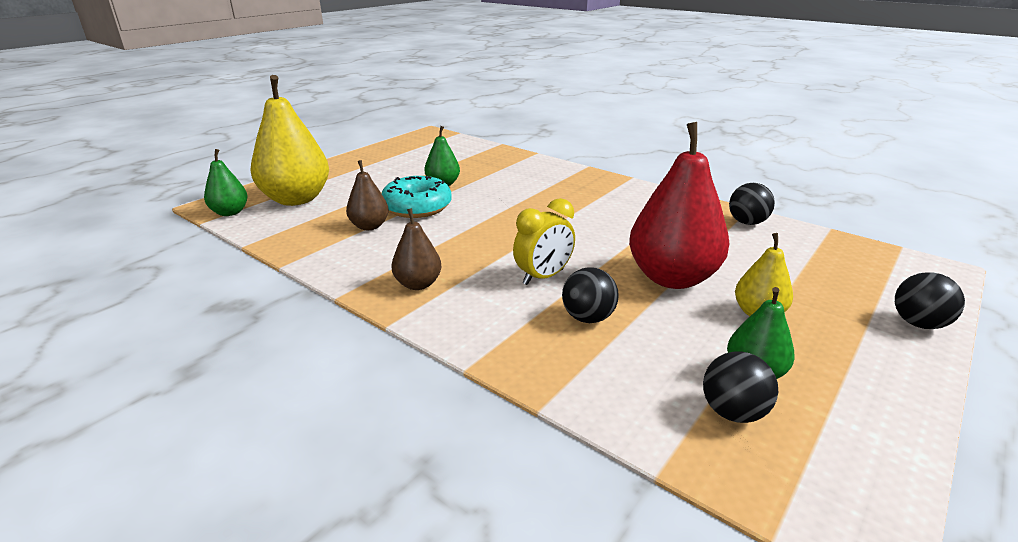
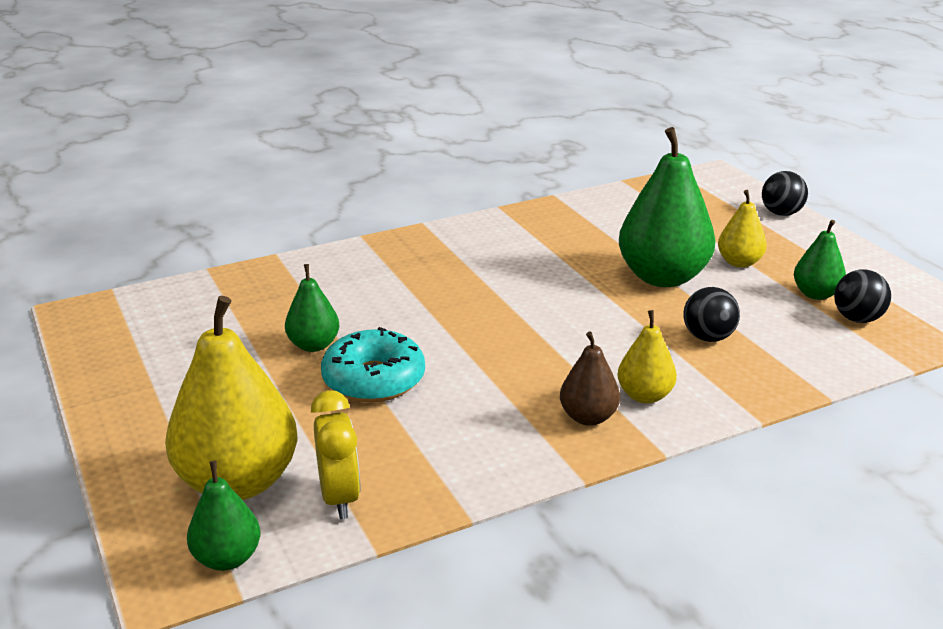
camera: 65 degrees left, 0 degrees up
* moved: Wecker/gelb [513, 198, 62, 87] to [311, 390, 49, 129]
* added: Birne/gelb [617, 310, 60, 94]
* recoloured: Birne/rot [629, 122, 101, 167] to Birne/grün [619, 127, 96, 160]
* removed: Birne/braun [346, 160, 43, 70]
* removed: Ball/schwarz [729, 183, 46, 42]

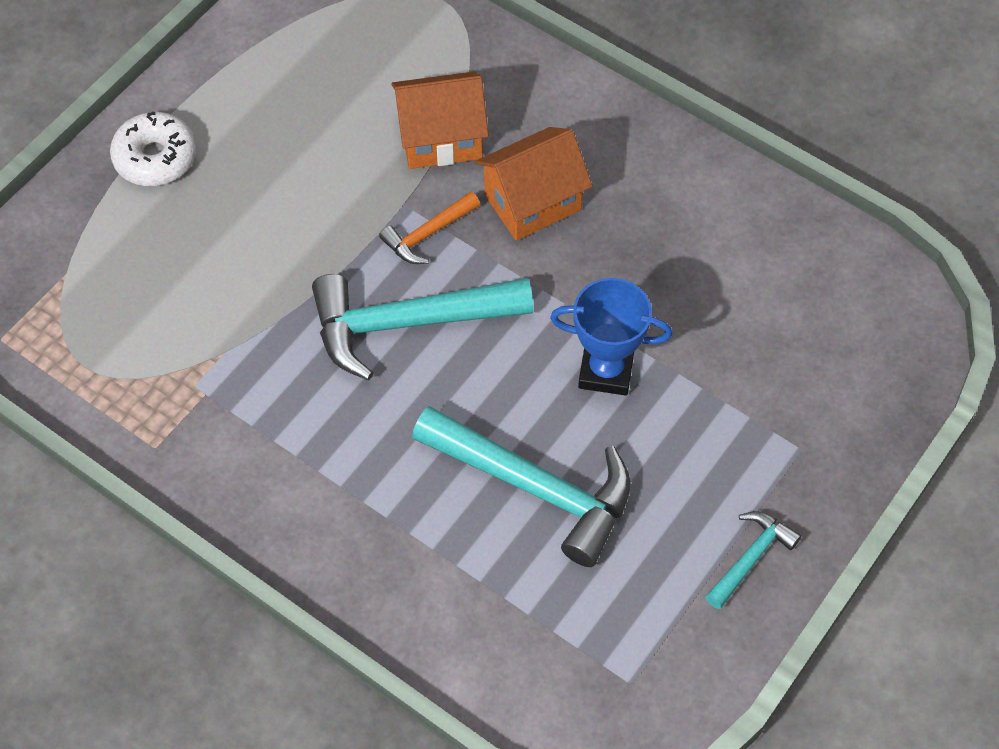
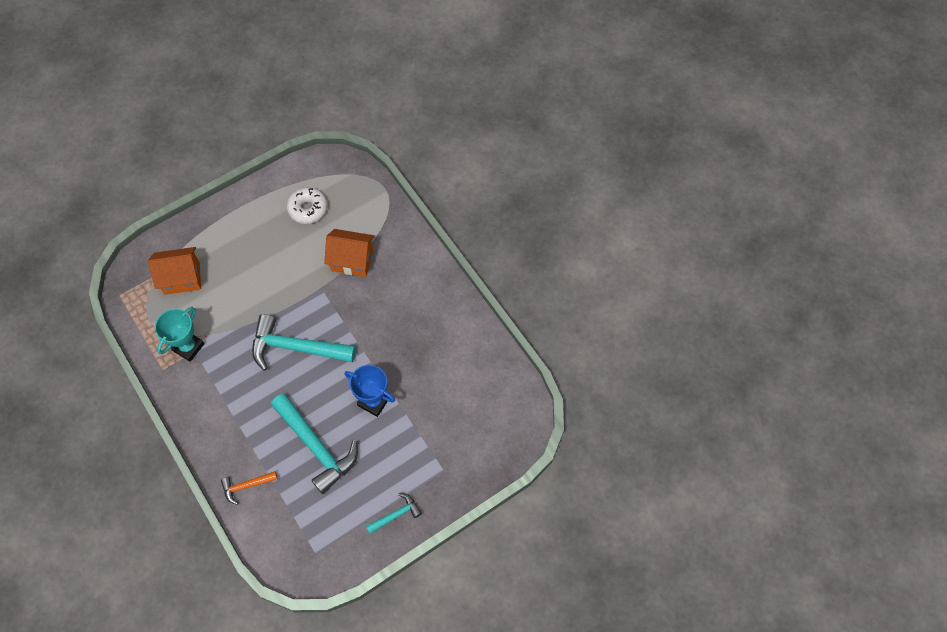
camera: 20 degrees right, 5 degrees up
* moved: Haus/orange [475, 127, 118, 114] to [148, 247, 53, 48]
* added: Pokal/türkis [155, 307, 50, 55]
* moved: Hammer/orange [379, 191, 101, 73] to [221, 471, 57, 34]
* moved: Donut/weiß [110, 111, 87, 75] to [287, 187, 40, 37]

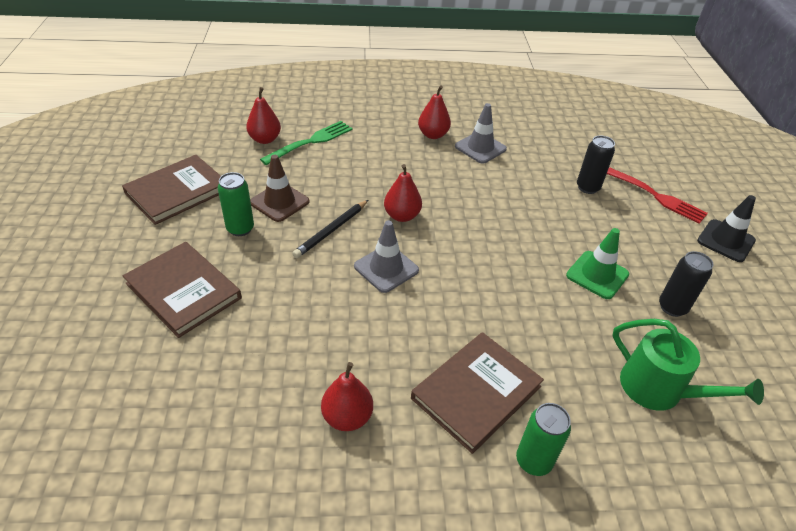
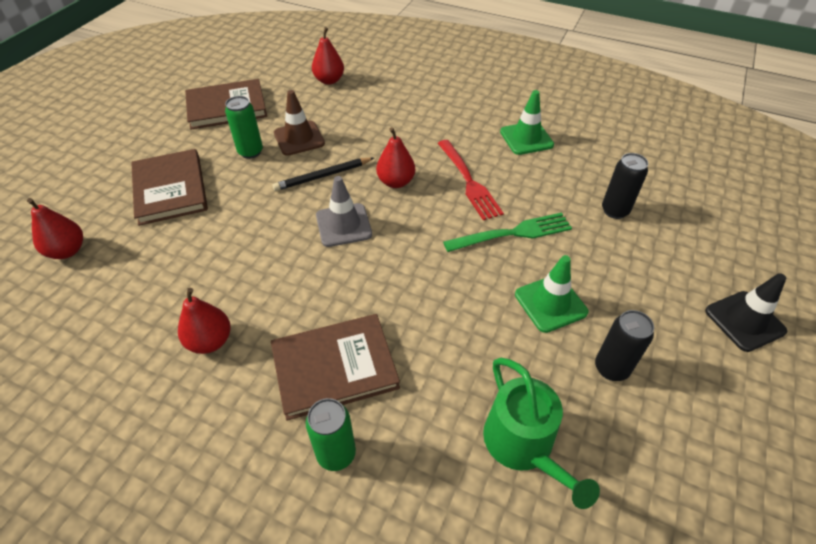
camera: 30 degrees right, 5 degrees up
* moved: Birne/rot [418, 85, 33, 54] to [27, 198, 56, 61]
* moved: Gabel/rot [607, 167, 101, 57] to [438, 140, 66, 80]
* moved: Gabel/grün [260, 121, 93, 44] to [443, 213, 129, 39]
* recoloured: Leitkegel/grau [455, 103, 52, 61] to Leitkegel/grün [500, 90, 54, 65]

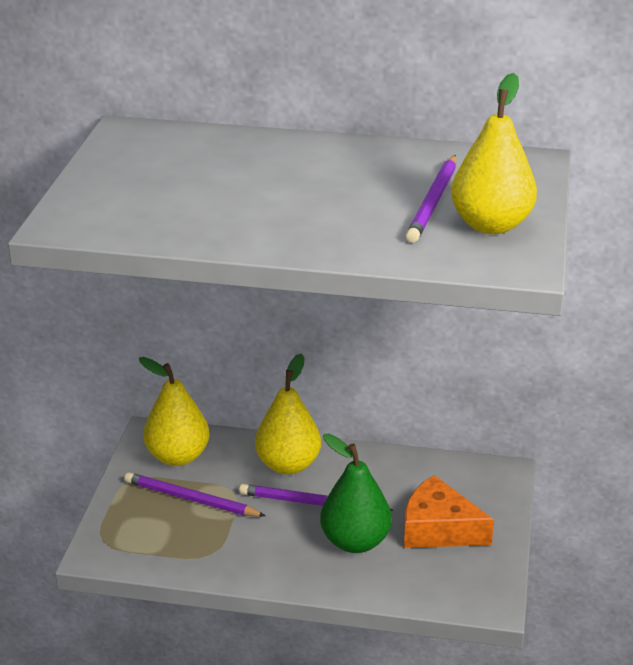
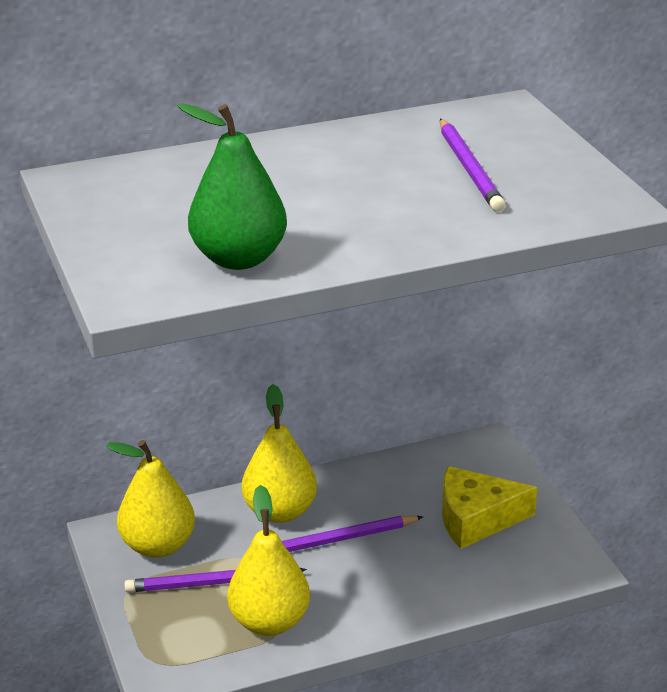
camera: 30 degrees left, 0 degrees up
* moved: Birne/grün [320, 433, 72, 120] to [177, 103, 110, 167]
* moved: Birne/gelb [451, 73, 86, 161] to [227, 485, 83, 151]
* recoloured: Käse/orange [404, 475, 90, 73] to Käse/gelb [442, 466, 95, 83]

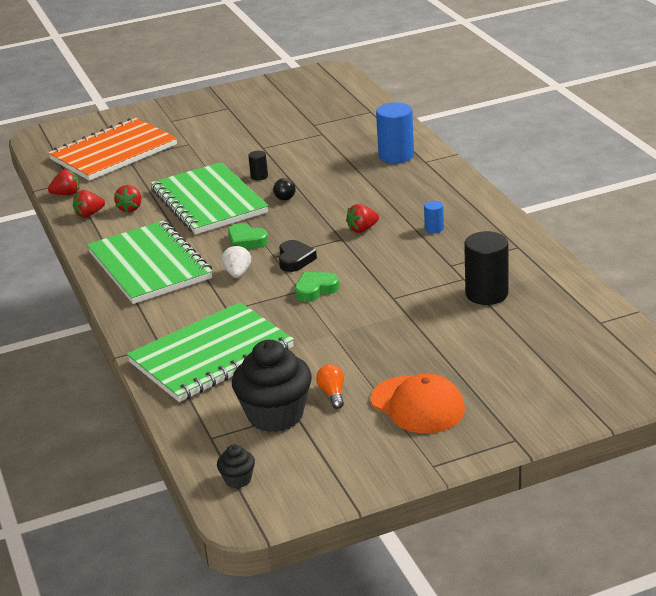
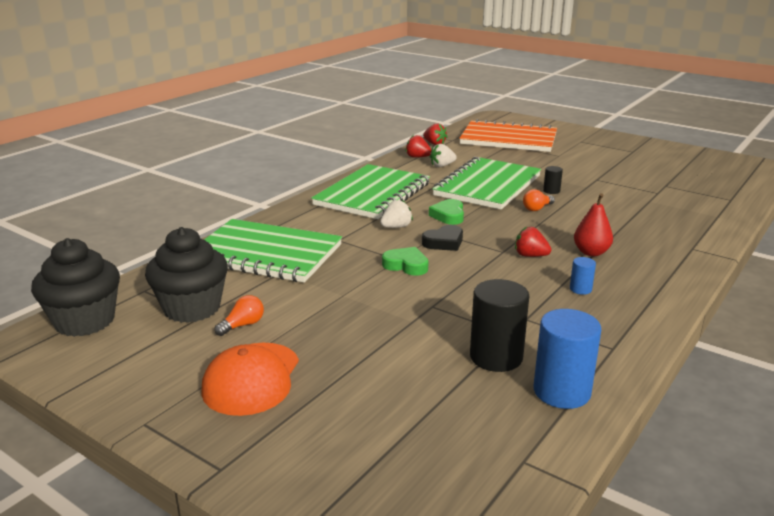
camera: 55 degrees right, 5 degrees down
* resized: Muffin/schwarz [217, 444, 38, 44] = [31, 238, 89, 99] x2.21
* recoloured: Erdbeere/rot [114, 185, 27, 28] to Erdbeere/weiß [430, 144, 27, 23]
* recoloured: Glühbirne/schwarz [273, 178, 22, 22] to Glühbirne/orange [523, 189, 32, 22]
* moved: Vollzylinder/blau [376, 102, 38, 61] to [533, 309, 68, 100]
* added: Birne/rot [574, 193, 39, 63]

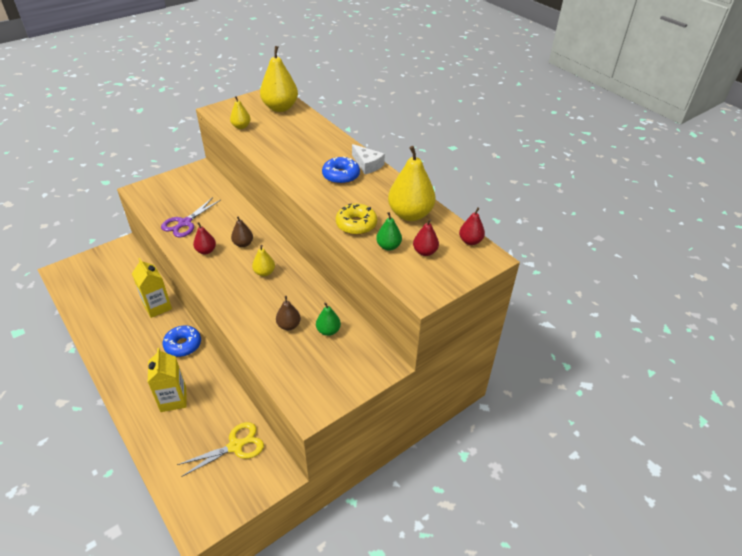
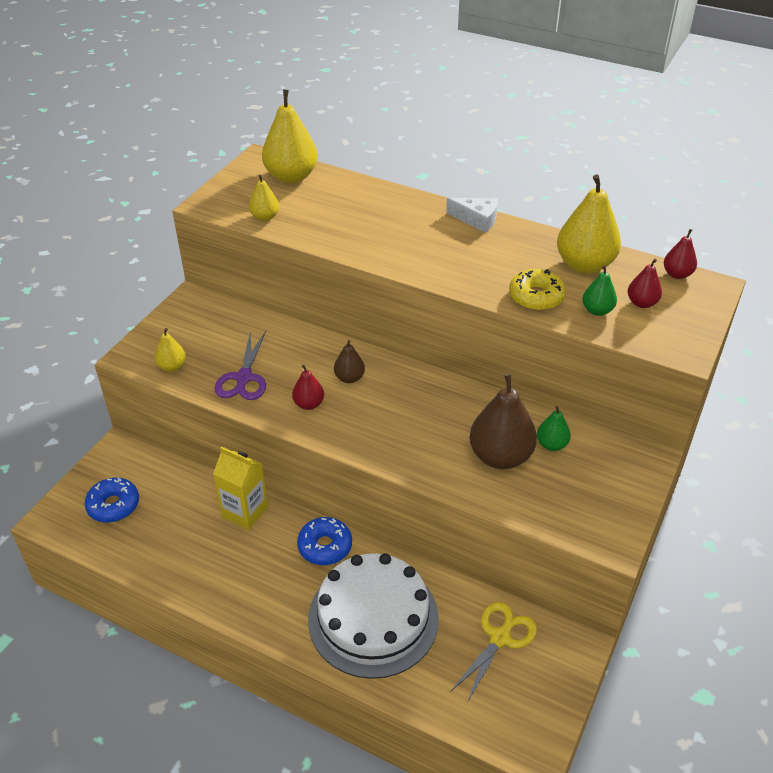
camera: 25 degrees left, 0 degrees up
* moved: Donut/blau [322, 156, 38, 28] to [85, 478, 54, 45]
* moved: Birne/gelb [252, 245, 23, 32] to [154, 328, 32, 44]
* replaced: Getränkekarton/gelb [148, 348, 39, 64] to Kuchen/weiß [308, 553, 131, 126]
* resized: Birne/braun [276, 296, 25, 34] = [470, 373, 67, 96] x1.95

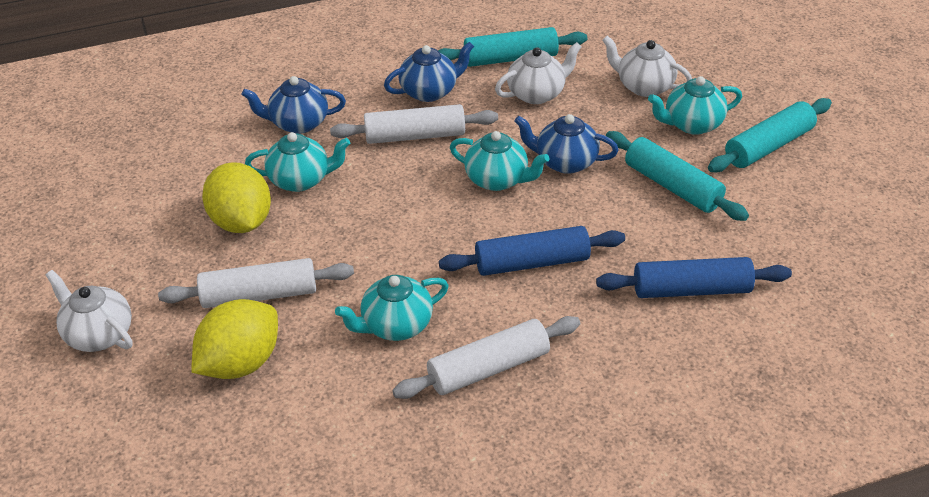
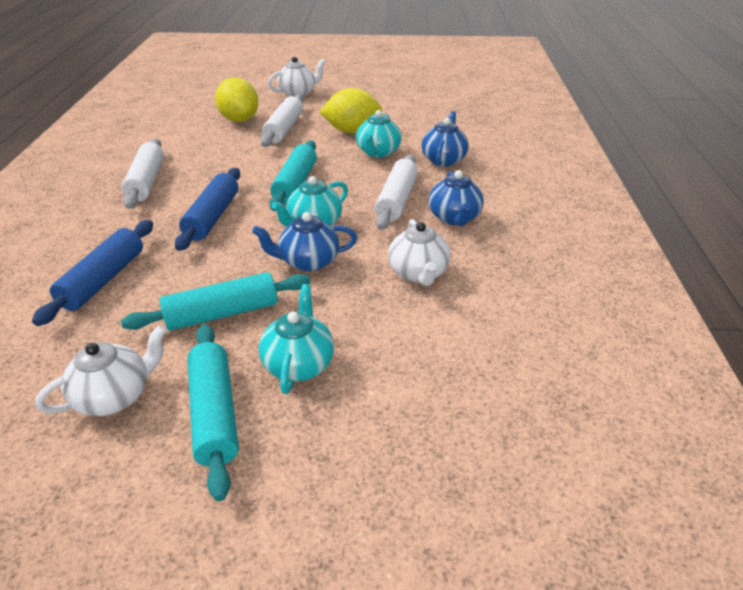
camera: 110 degrees right, 5 degrees down
* moved: Teekanne/weiß [602, 36, 90, 61] to [35, 326, 131, 90]
* turned: Teekanne/blau [514, 114, 105, 60] = [252, 212, 105, 60] 135 degrees counterclockwise
* moved: Nudelholz/türkis [438, 27, 149, 40] to [269, 140, 48, 71]
* removed: Teekanne/türkis [335, 275, 114, 66]

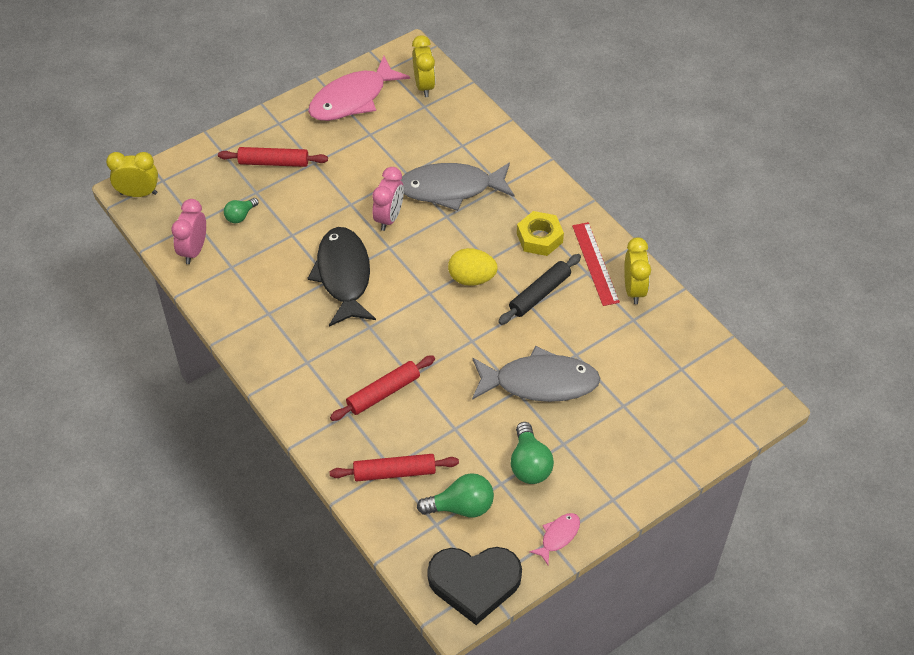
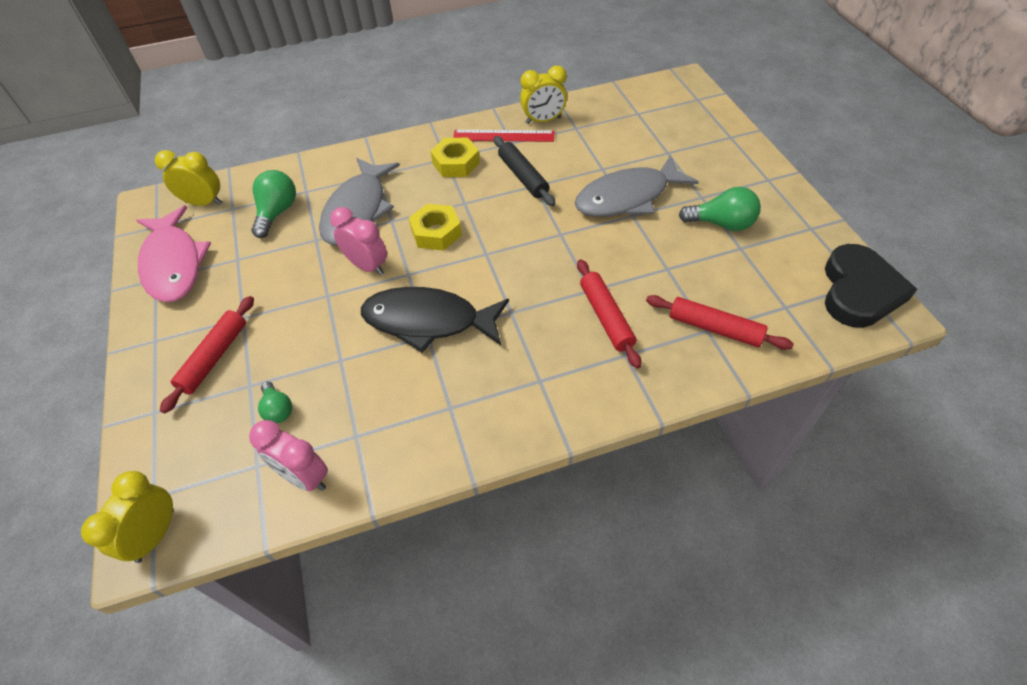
camera: 70 degrees left, 0 degrees up
* moved: Glühbirne/grün [417, 473, 77, 44] to [251, 170, 45, 68]
* added: Sechskantmutter/gelb [409, 204, 53, 47]
* turned: Wecker/gelb [624, 237, 27, 67] = [520, 66, 47, 58] 150 degrees clockwise
* turned: Fisch/grau [472, 346, 129, 56] = [575, 155, 124, 62] 135 degrees counterclockwise
* turned: Nudelholz/rot [329, 454, 130, 27] = [646, 295, 148, 55] 75 degrees counterclockwise
* removed: Ei/gelb [448, 248, 50, 38]
* removed: Fisch/rosa [529, 513, 51, 52]

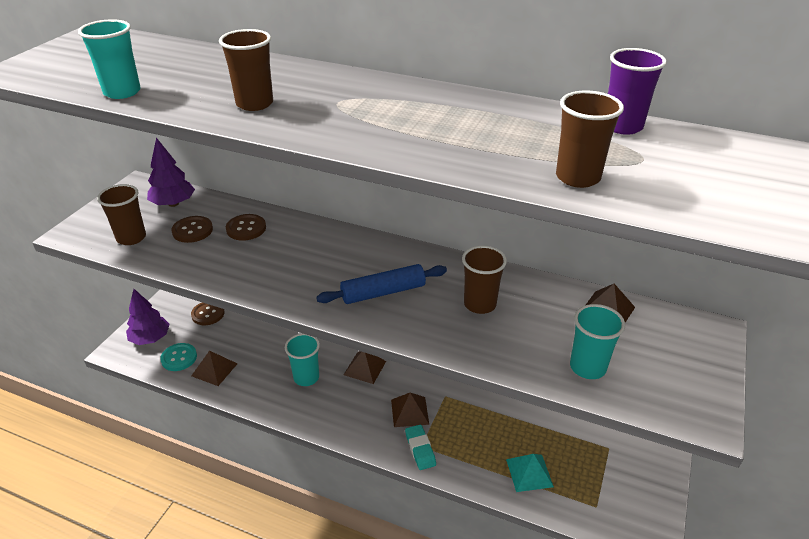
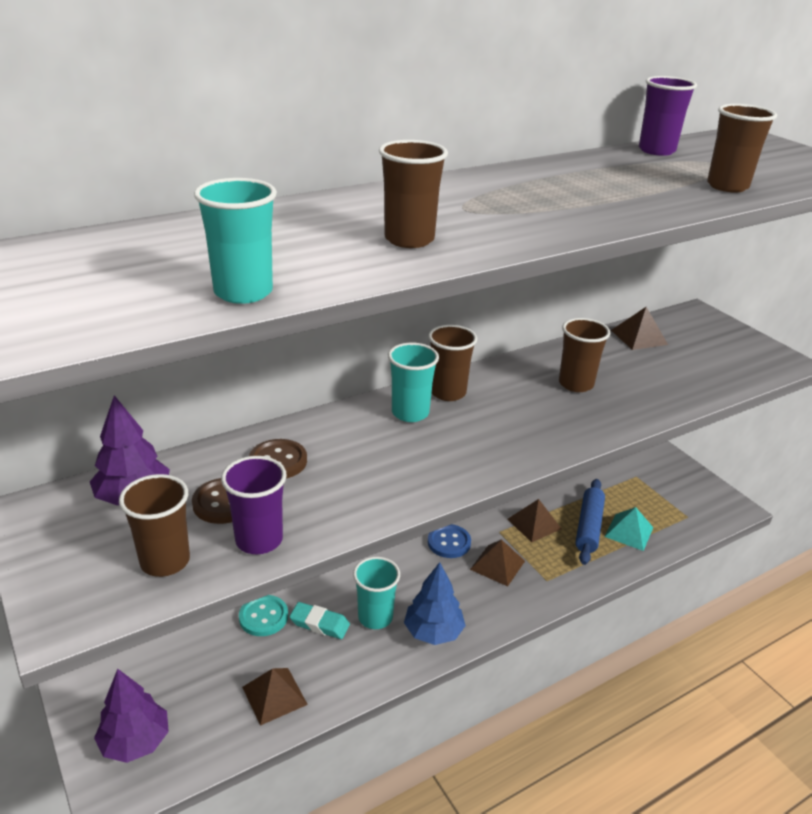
camera: 55 degrees left, 5 degrees down
* added: Becher/lila [221, 456, 66, 98]
* moved: Knopf/türkis [160, 343, 37, 28] to [239, 595, 49, 41]
* moved: Radiergummi/türkis [405, 425, 31, 45] to [289, 602, 61, 37]
* moved: Becher/türkis [570, 304, 55, 75] to [388, 343, 51, 79]
* added: Baum/blau [404, 562, 62, 83]
* added: Becher/braun [428, 325, 49, 76]
* added: Knopf/blau [428, 524, 43, 34]
* moved: Pyramide/braun [344, 351, 42, 33] to [507, 499, 55, 43]
* moved: Nudelholz/blau [316, 264, 131, 40] to [576, 479, 29, 86]
* removed: Knopf/braun [191, 302, 34, 23]

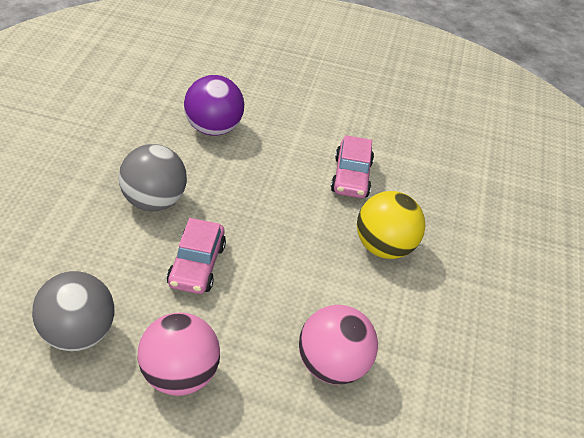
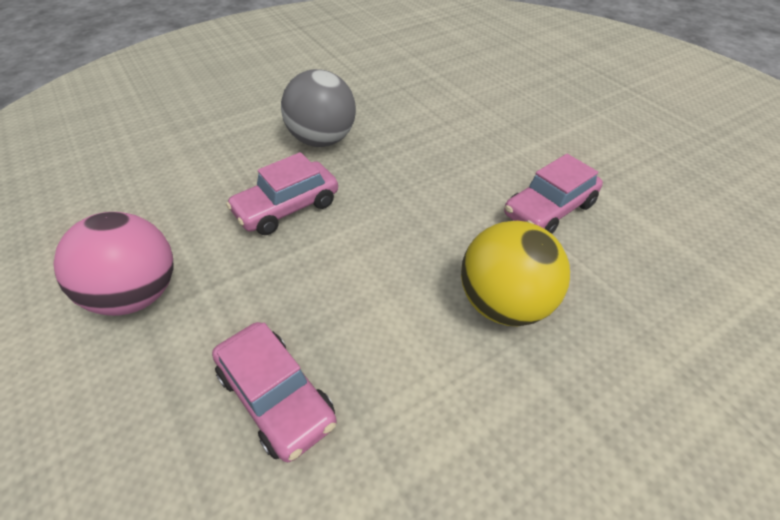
camera: 50 degrees right, 5 degrees up
* replaced: Ball/rosa [299, 305, 79, 80] to Auto/rosa [212, 322, 125, 140]
* removed: Ball/grau [32, 271, 82, 80]
* removed: Ball/lila [184, 75, 60, 61]

